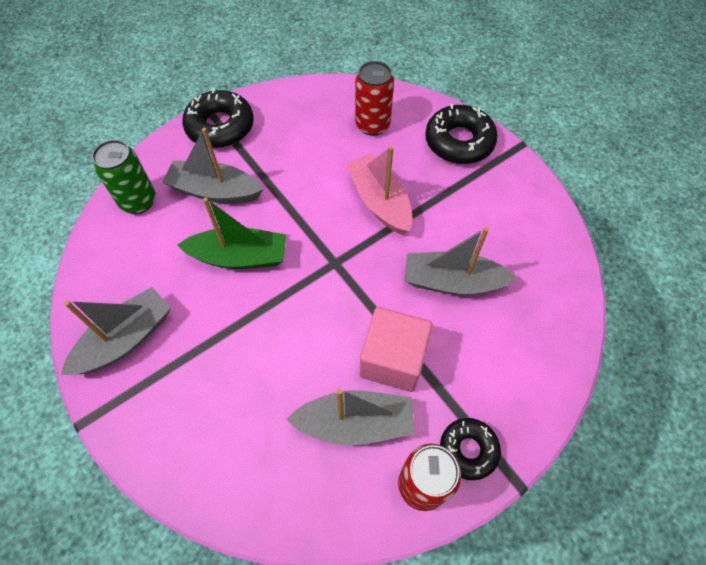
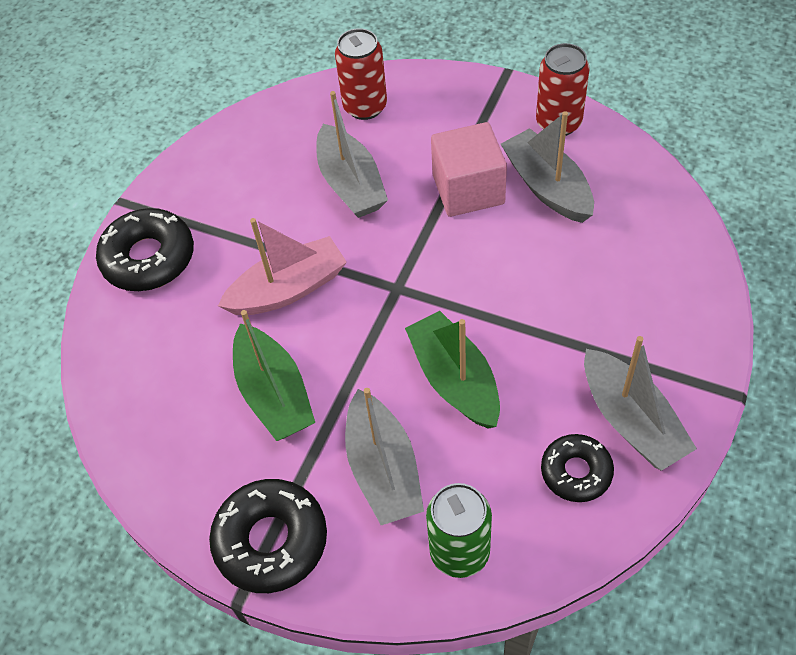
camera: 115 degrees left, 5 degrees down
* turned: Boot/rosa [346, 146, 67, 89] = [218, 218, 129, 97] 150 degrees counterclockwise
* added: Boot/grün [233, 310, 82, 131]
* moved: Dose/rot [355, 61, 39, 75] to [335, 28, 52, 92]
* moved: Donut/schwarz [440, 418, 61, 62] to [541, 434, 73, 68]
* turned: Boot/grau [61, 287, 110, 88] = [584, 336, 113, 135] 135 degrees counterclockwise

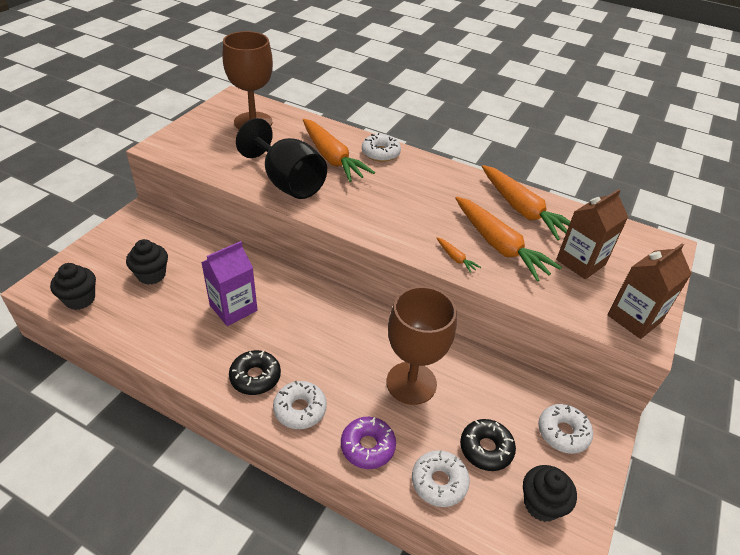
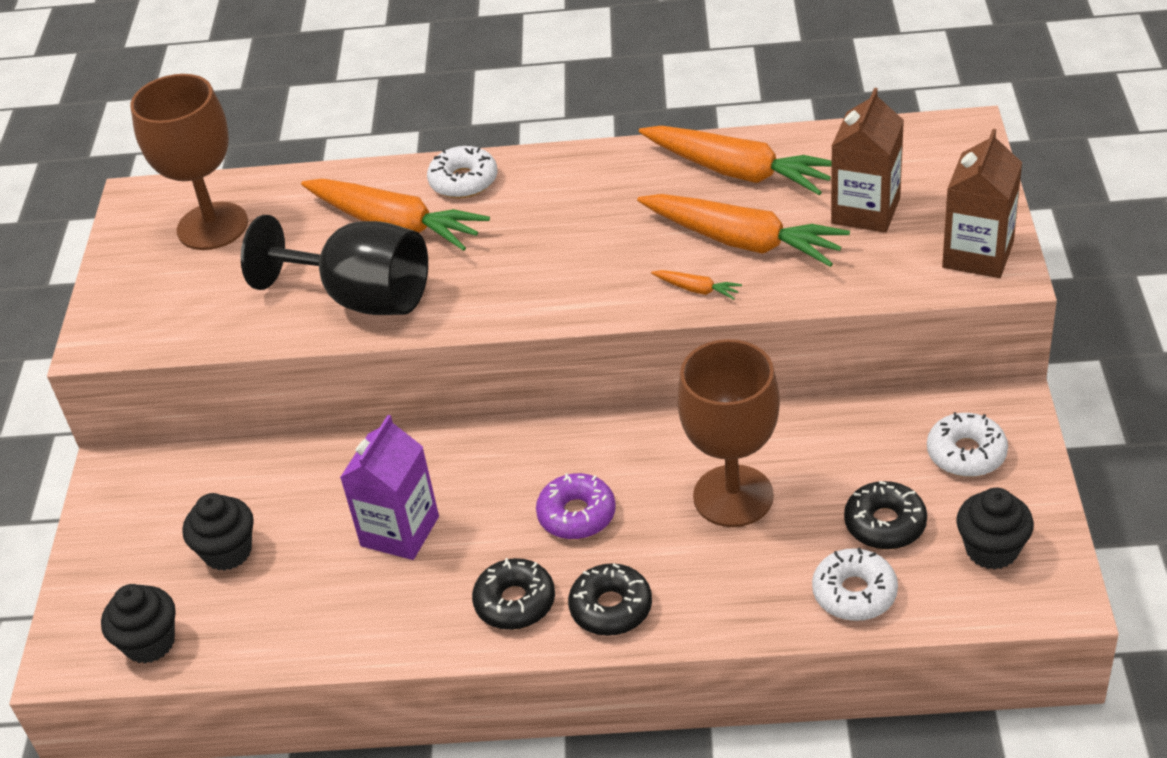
camera: 20 degrees left, 0 degrees up
* moved: Donut/lila [341, 417, 55, 52] to [536, 473, 80, 66]
* recoloured: Donut/weiß [273, 381, 54, 48] to Donut/schwarz [568, 563, 84, 73]

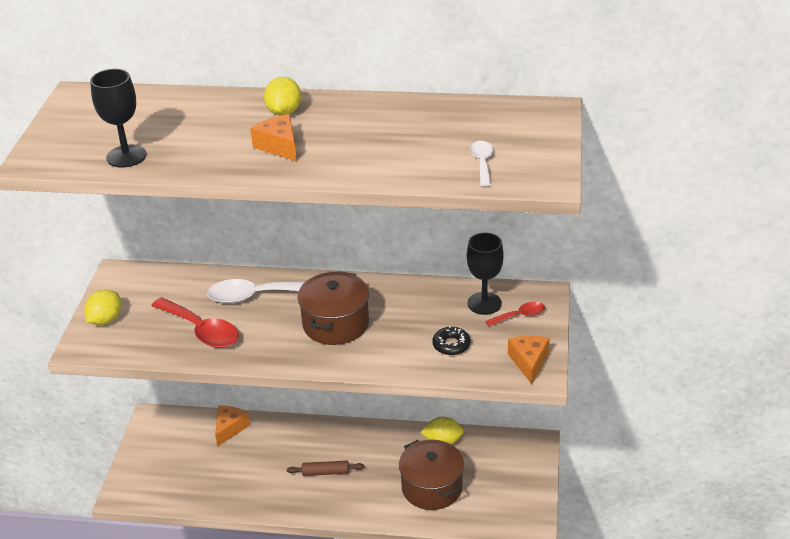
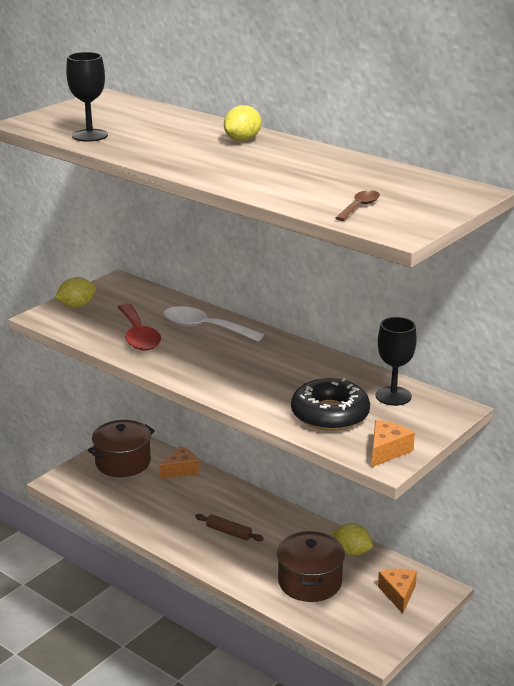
camera: 30 degrees right, 10 degrees down
* moved: Kochtopf/braun [297, 271, 72, 74] to [88, 420, 67, 57]
* resized: Donut/schwarz [433, 326, 37, 29] = [291, 378, 79, 53] x2.01
* recoloured: Löffel/weiß [470, 141, 23, 45] to Löffel/braun [336, 190, 44, 31]
* moved: Käse/orange [250, 114, 47, 47] to [378, 569, 39, 45]
* removed: Löffel/rot [485, 302, 60, 24]

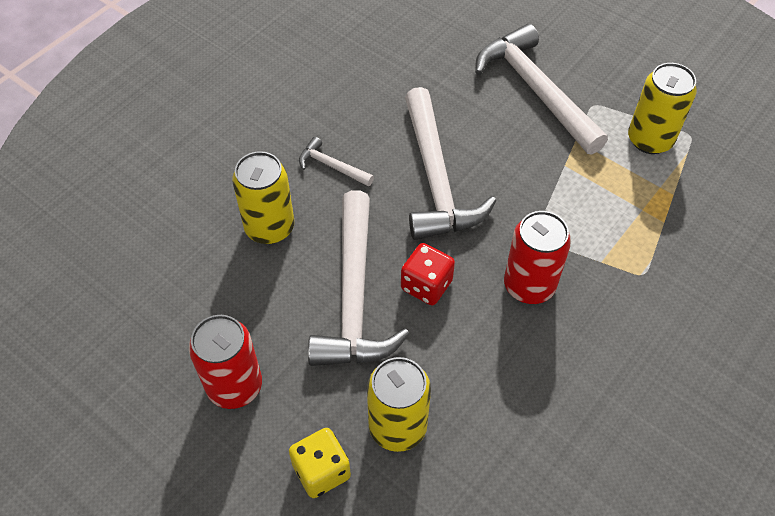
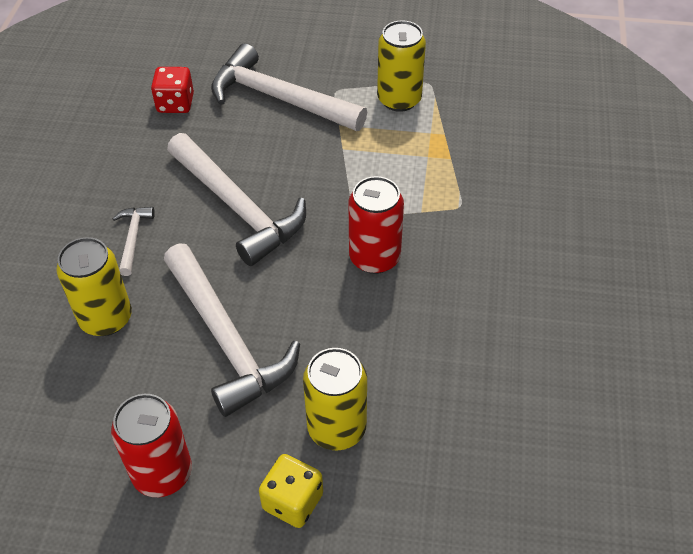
camera: 30 degrees left, 5 degrees down
* turned: Hammer/weiß [299, 137, 75, 49] = [112, 207, 43, 69] 90 degrees clockwise
* moved: Spielwürfel/rot [401, 243, 54, 62] to [151, 67, 43, 46]

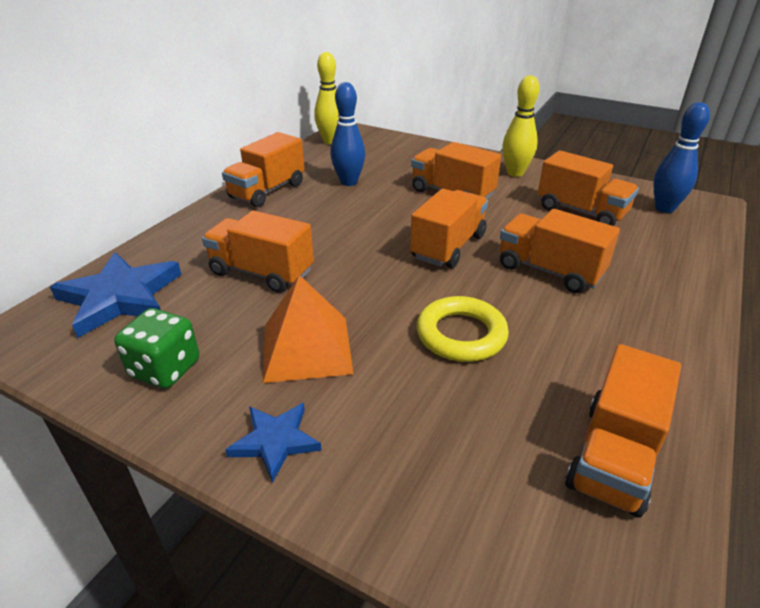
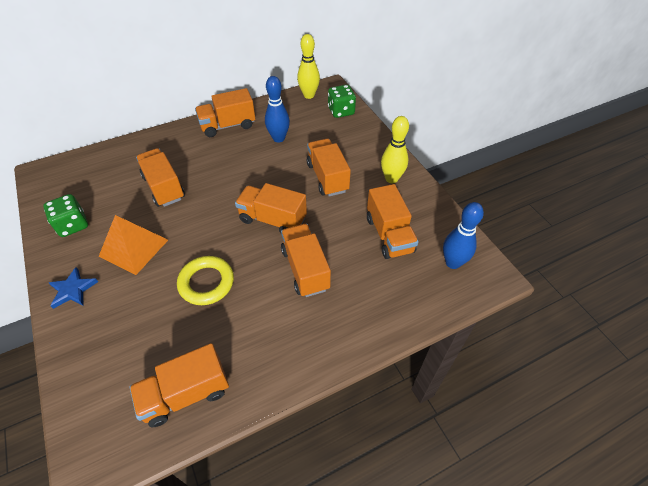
camera: 35 degrees right, 15 degrees up
* turned: Lastwagen/orange [410, 189, 78, 79] = [235, 183, 72, 50] 135 degrees counterclockwise
* added: Spielwürfel/grün [328, 85, 28, 33]
* removed: Stern/blau [50, 252, 132, 86]

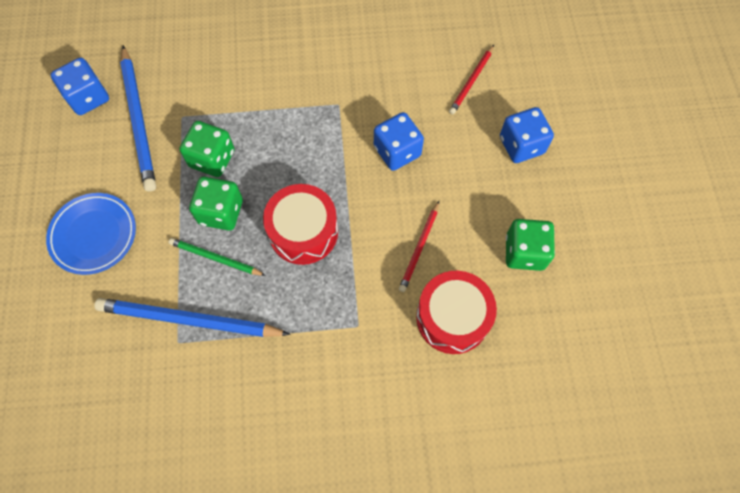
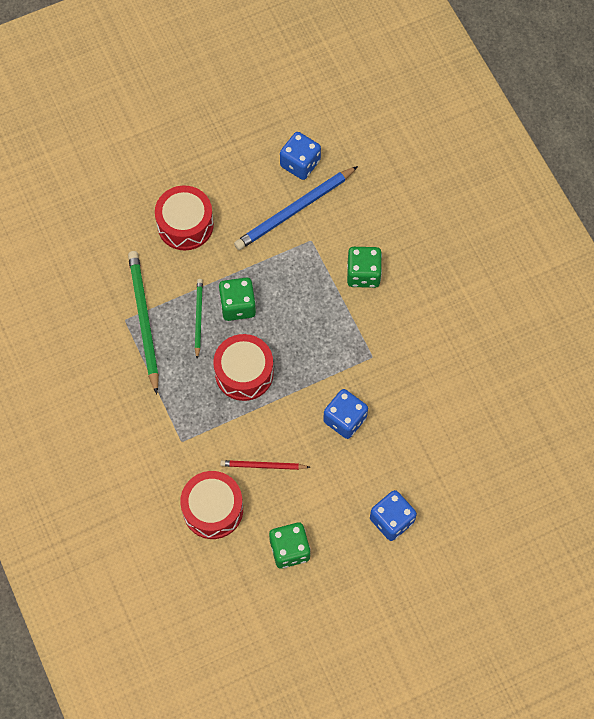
camera: 70 degrees right, 0 degrees up
* recoloured: Bleistift/blau [94, 298, 196, 39] to Bleistift/grün [128, 251, 31, 143]
* replaced: Teller/blau [46, 193, 90, 82] to Trommel/rot [155, 185, 59, 66]
* moved: Spielwürfel/grün [179, 121, 56, 56] to [347, 247, 35, 41]
* removed: Bleistift/rot [449, 45, 45, 70]

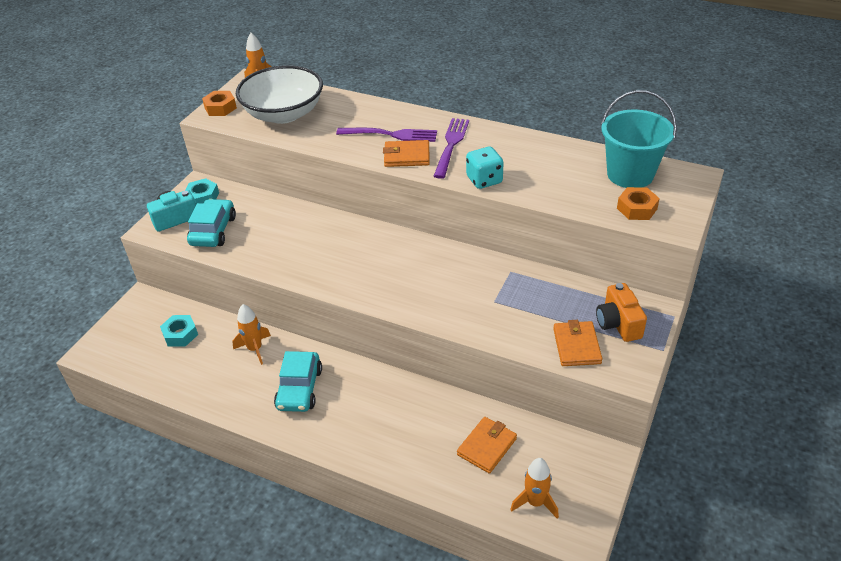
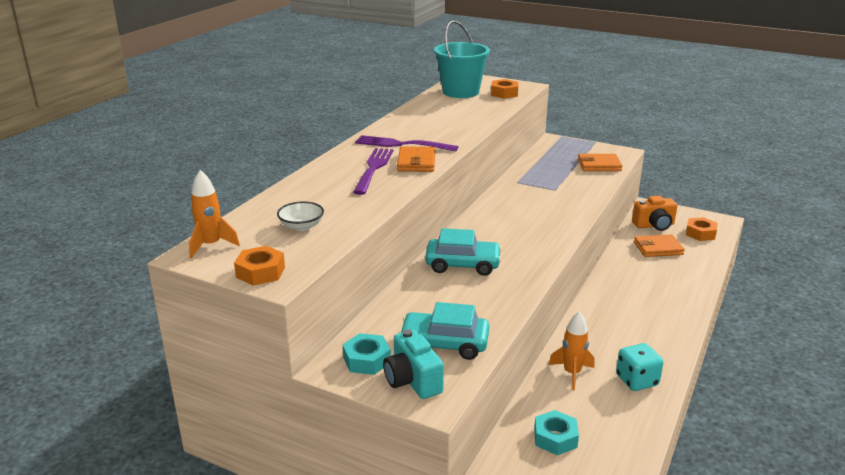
camera: 90 degrees left, 15 degrees down
* resized: Schüssel/weiß [236, 65, 87, 59] = [277, 201, 47, 30] x0.41
* moved: Auto/türkis [274, 351, 48, 61] to [425, 228, 77, 48]
* moved: Spielwürfel/türkis [466, 147, 38, 42] to [616, 343, 47, 48]
* moved: Kamera/orange [596, 283, 51, 59] to [632, 196, 45, 35]
* turned: Geldbörse/orange [457, 417, 60, 57] = [634, 234, 51, 23] 45 degrees counterclockwise
* replaced: Rakete/orange [510, 458, 49, 61] to Sechskantmutter/orange [686, 217, 32, 24]

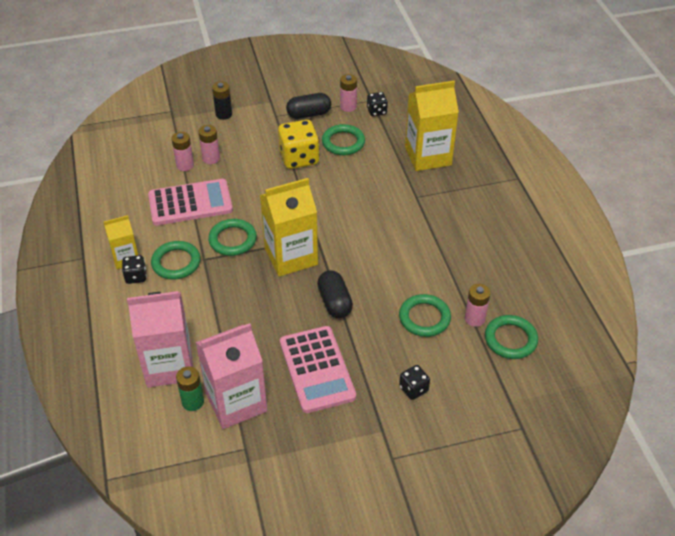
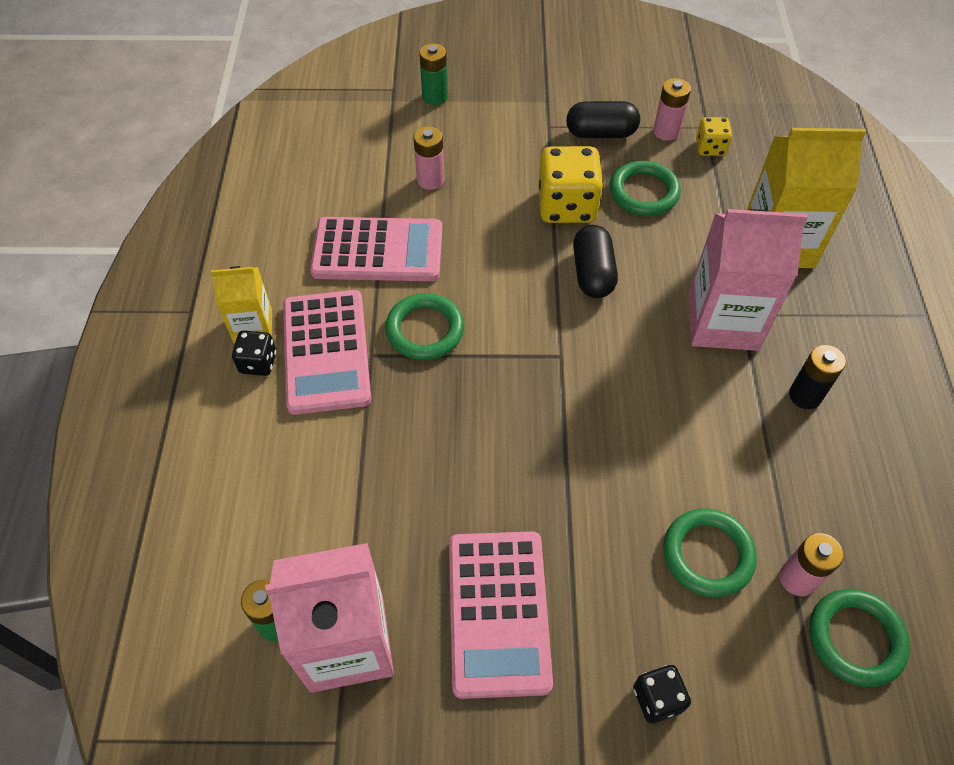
camera: 15 degrees right, 10 degrees up
* replaced: Ring/grün [151, 241, 50, 39] to Taschenrechner/rosa [283, 290, 88, 125]
* added: Batterie/grün [419, 43, 29, 62]
* moved: Kapsel/schwarz [317, 270, 36, 48] to [573, 225, 45, 73]
* moved: Getränkekarton/rosa [127, 291, 66, 97] to [688, 209, 120, 142]
* recoloured: Spielwürfel/schwarz [367, 92, 21, 24] to Spielwürfel/gelb [696, 117, 36, 39]
* moved: Batterie/schwarz [212, 82, 20, 38] to [789, 345, 57, 64]
* removed: Batterie/rosa [171, 132, 23, 39]
* removed: Getränkekarton/gelb [260, 178, 58, 99]

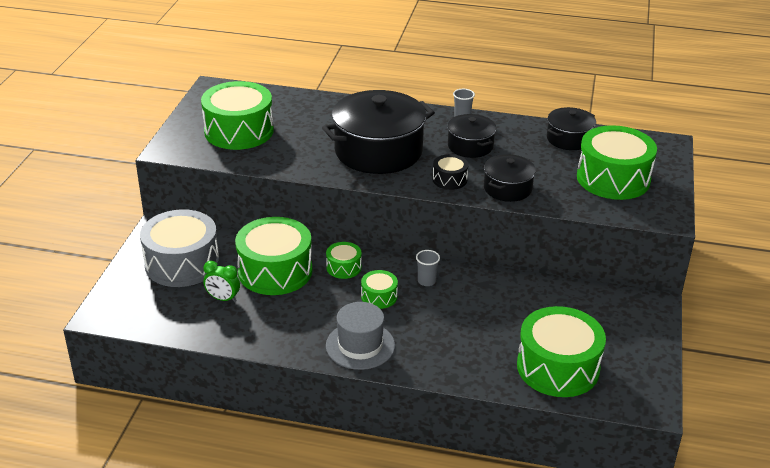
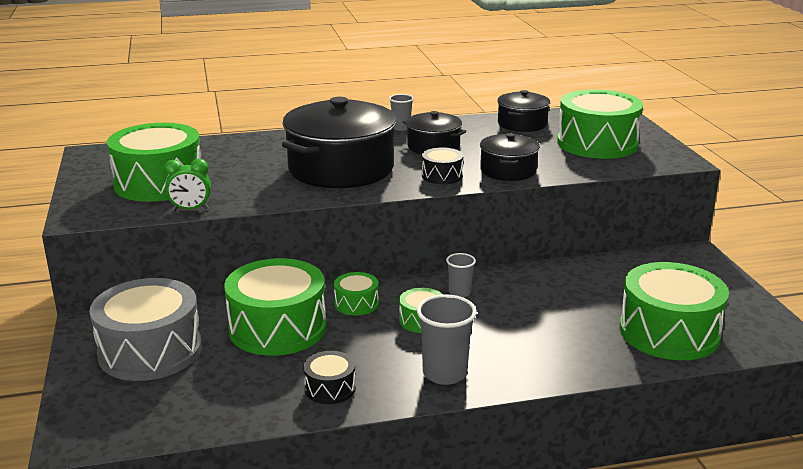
camera: 25 degrees left, 10 degrees down
* moved: Wecker/grün [203, 261, 37, 42] to [164, 159, 47, 51]
* added: Trommel/schwarz [303, 351, 53, 53]
* replaced: Hut/grau [326, 302, 69, 68] to Becher/grau [417, 294, 60, 91]

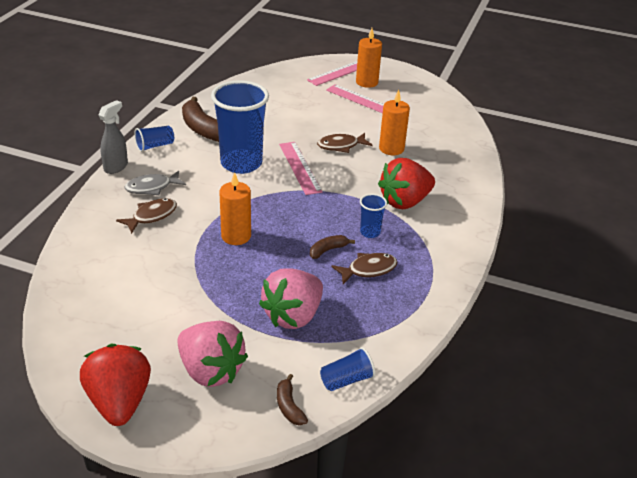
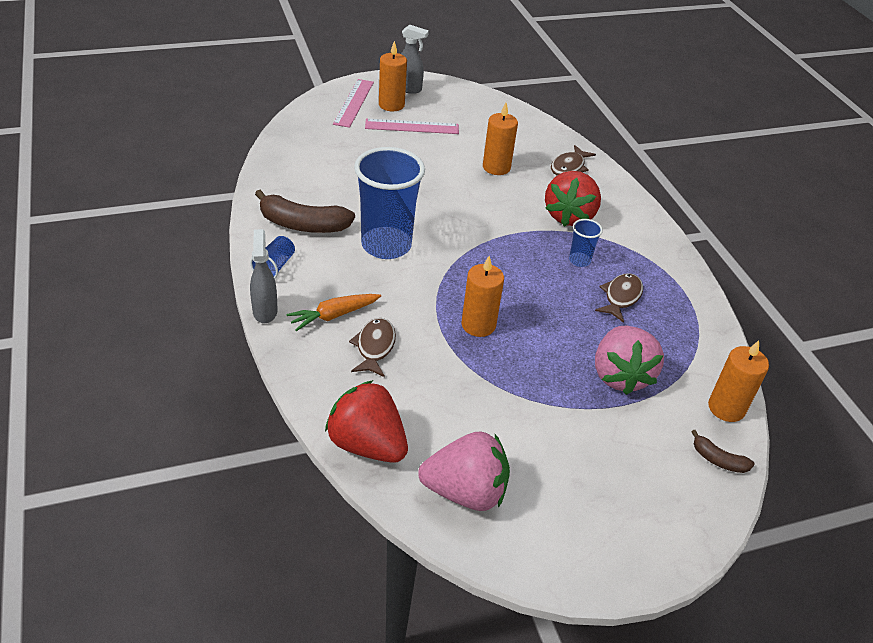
camera: 40 degrees left, 5 degrees up
* replaced: Fisch/grau [125, 171, 61, 24] to Karotte/orange [286, 294, 95, 37]
* moved: Erdbeere/rot [80, 344, 71, 82] to [325, 380, 83, 83]
* added: Sprühflasche/grau [401, 25, 28, 69]
* moved: Erdbeere/rosa [177, 321, 71, 66] to [418, 431, 92, 80]
* moved: Fisch/braun [317, 133, 55, 20] to [551, 145, 45, 30]
* replaced: Becher/blau [320, 347, 55, 44] to Kerze/orange [708, 340, 61, 82]
* removed: Lineal/rosa [279, 142, 44, 53]
* removed: Banane/braun [310, 235, 45, 24]

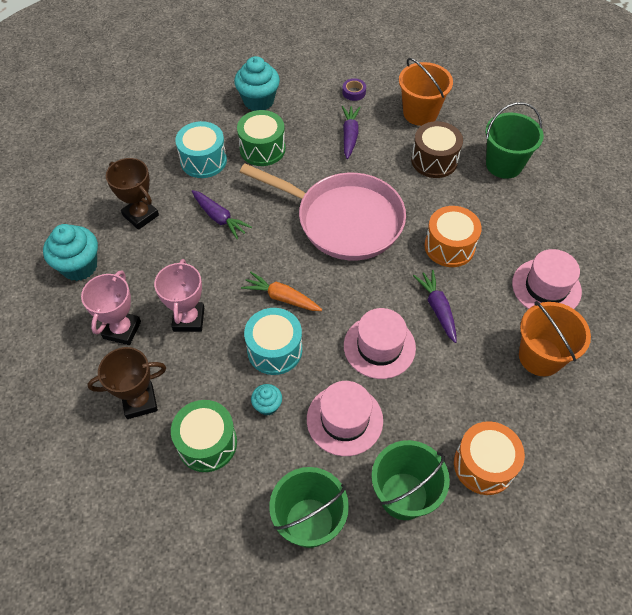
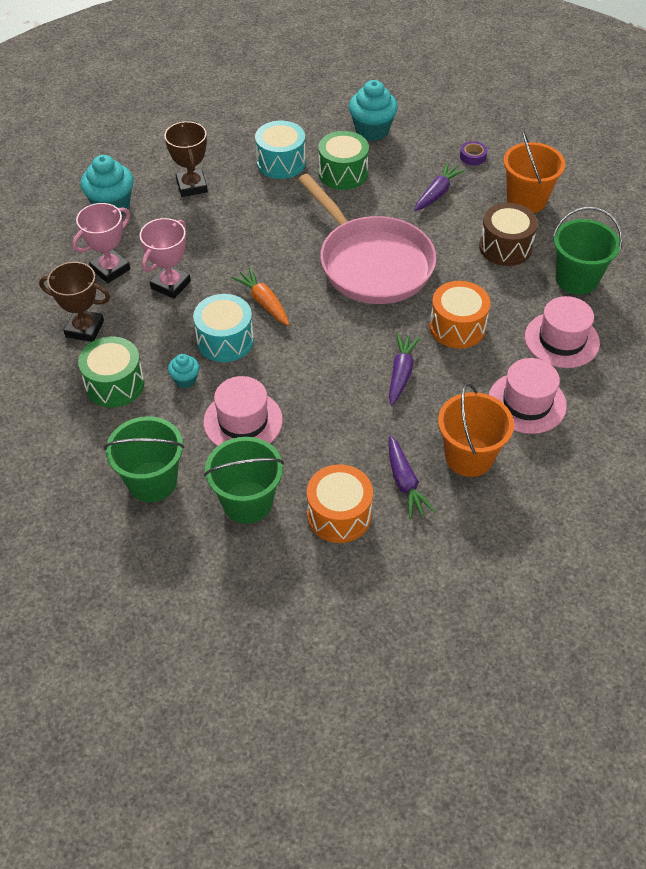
camera: 30 degrees right, 5 degrees down
* moved: Karotte/lila [192, 190, 60, 50] to [388, 435, 47, 84]
* moved: Hut/rosa [344, 308, 72, 71] to [525, 296, 75, 72]

